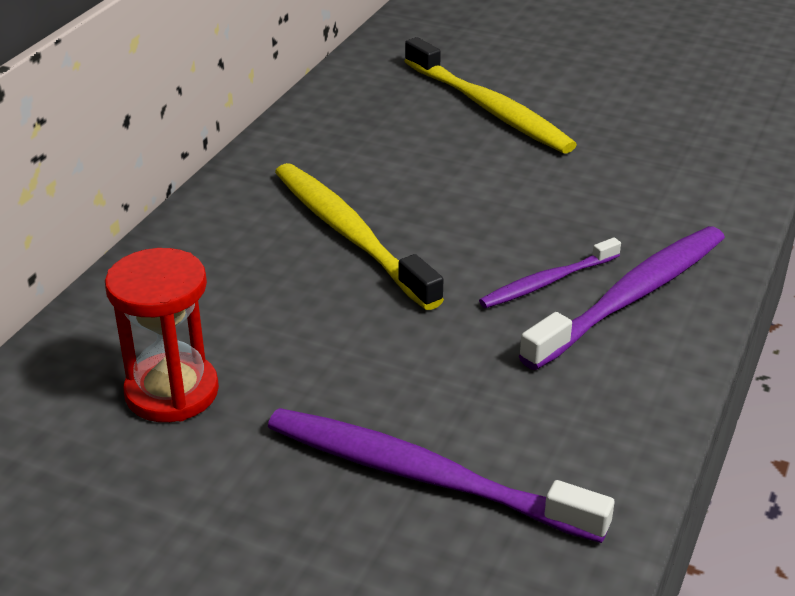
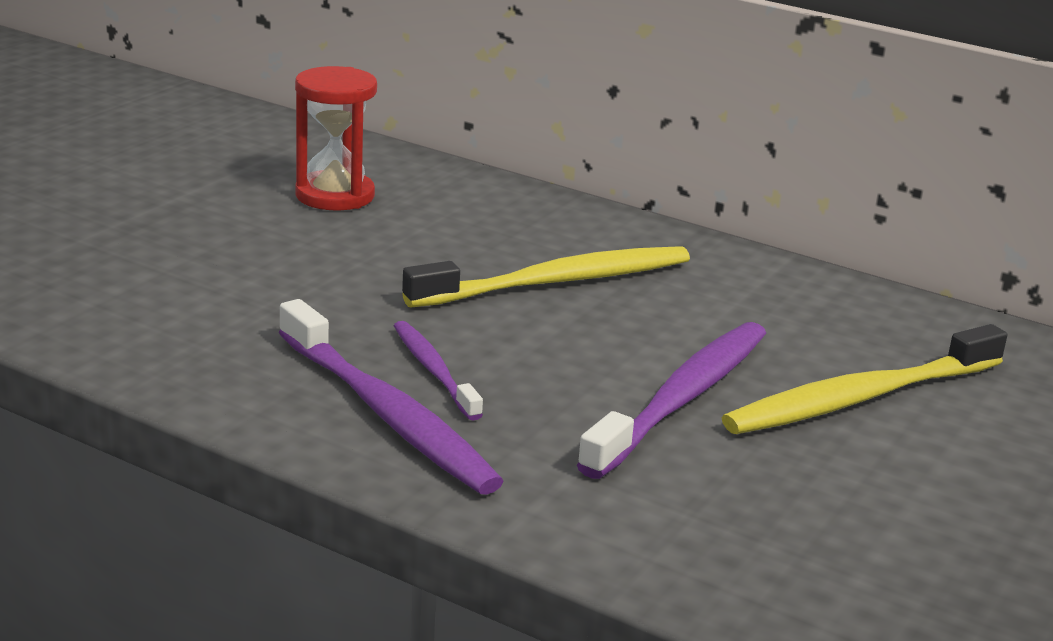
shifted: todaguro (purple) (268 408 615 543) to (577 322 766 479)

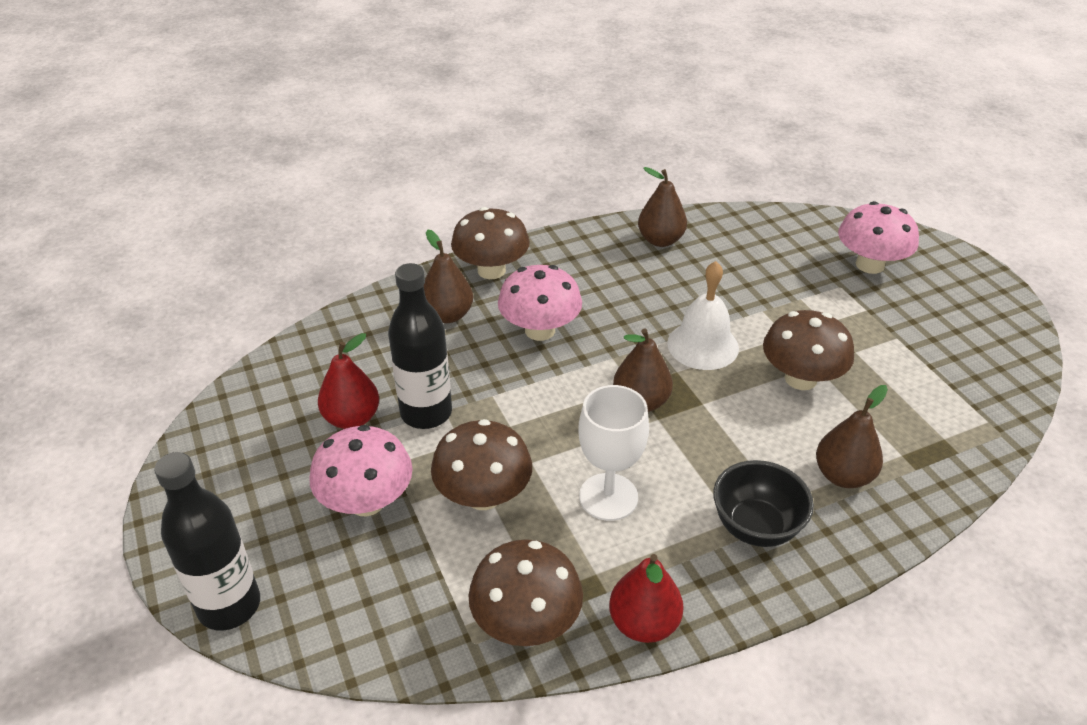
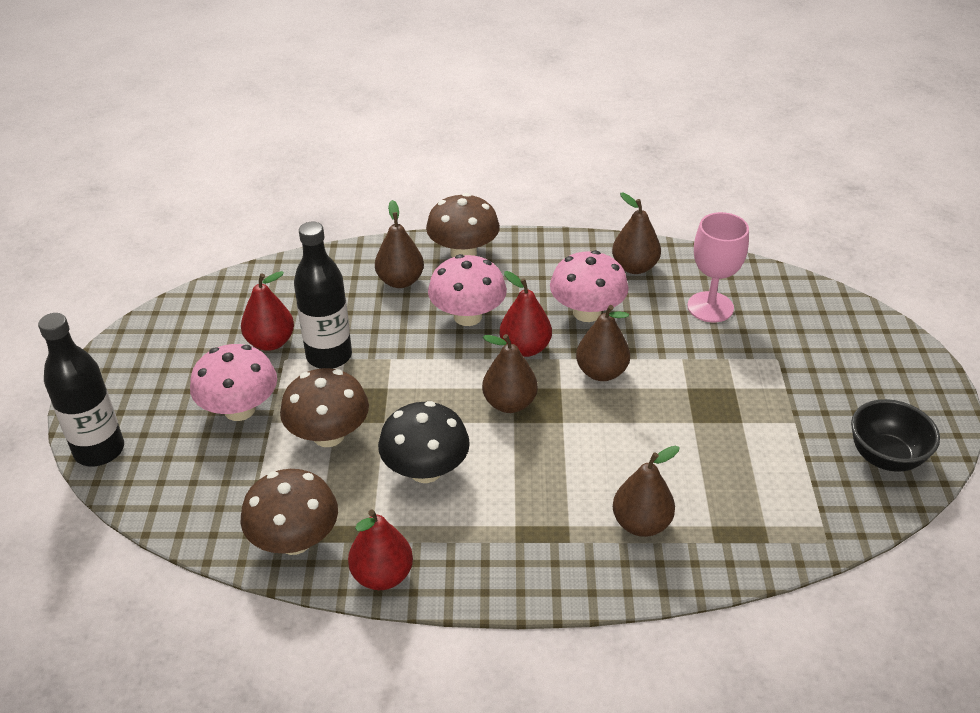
gone: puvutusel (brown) (763 310 854 390)
new: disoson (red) (500 271 552 357); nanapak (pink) (687 212 749 322)
shifted: puvutusel (pink) (838 201 919 274) to (550 250 629 322); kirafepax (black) (713 460 814 547) to (851 399 940 472)
swapped: nanapak (white) (579 385 649 521) to puvutusel (black) (378 401 470 483); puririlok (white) (667 261 739 370) to disoson (brown) (576 305 630 381)

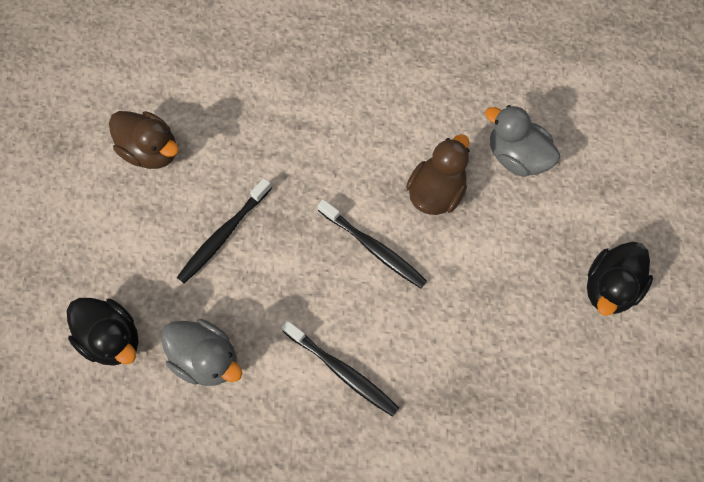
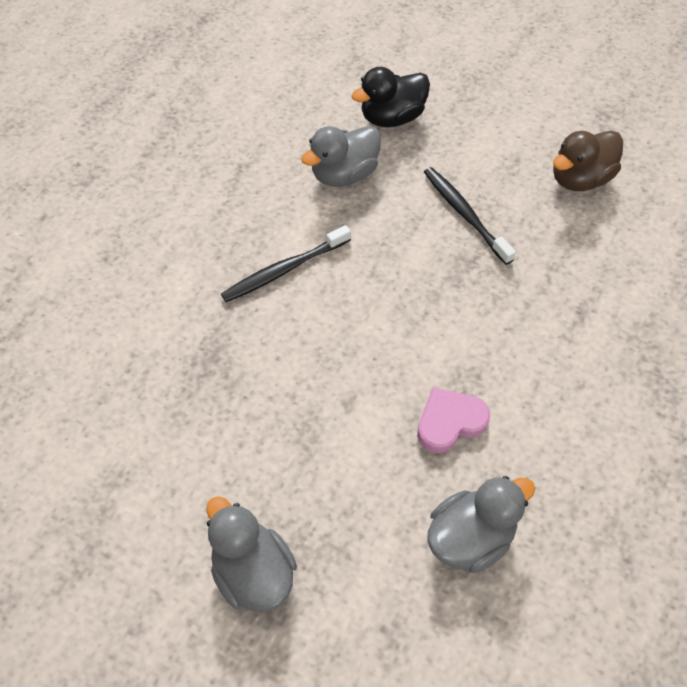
gone: todaguro (black) (318 199 427 288)
swapped: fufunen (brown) (406 134 469 215) to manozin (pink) (417 388 490 453)
repainted: fufunen (black) (587 242 653 316) to fufunen (grey) (206 496 297 612)

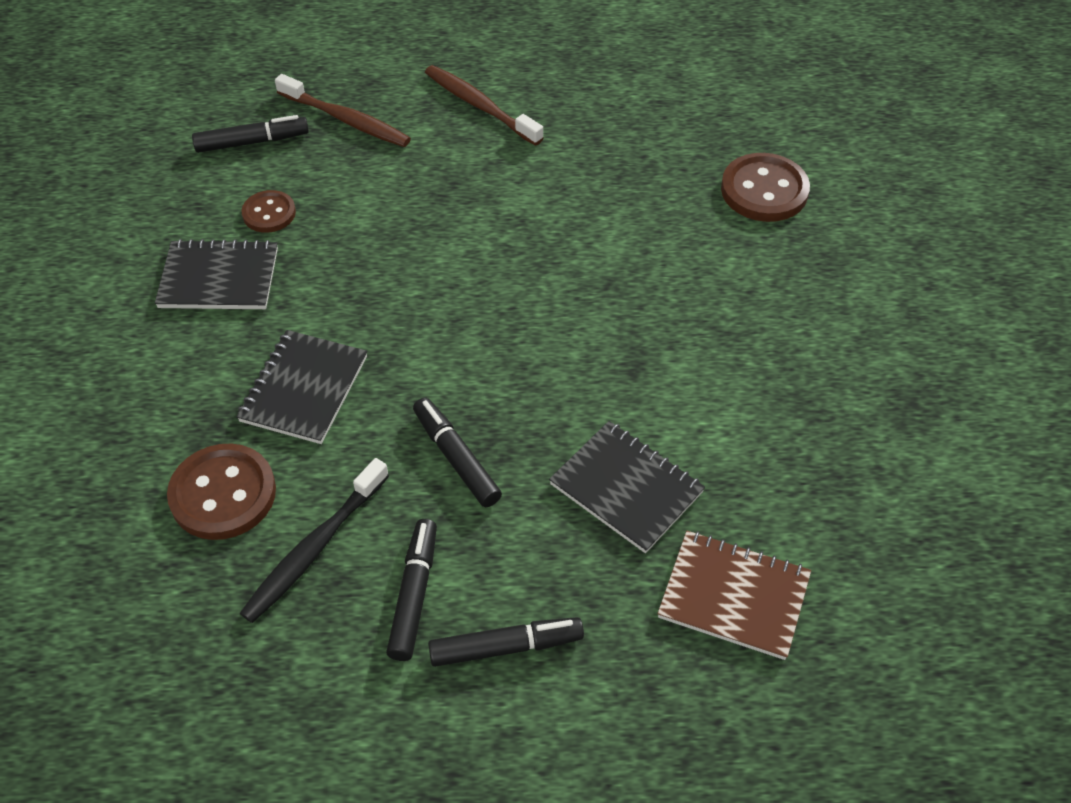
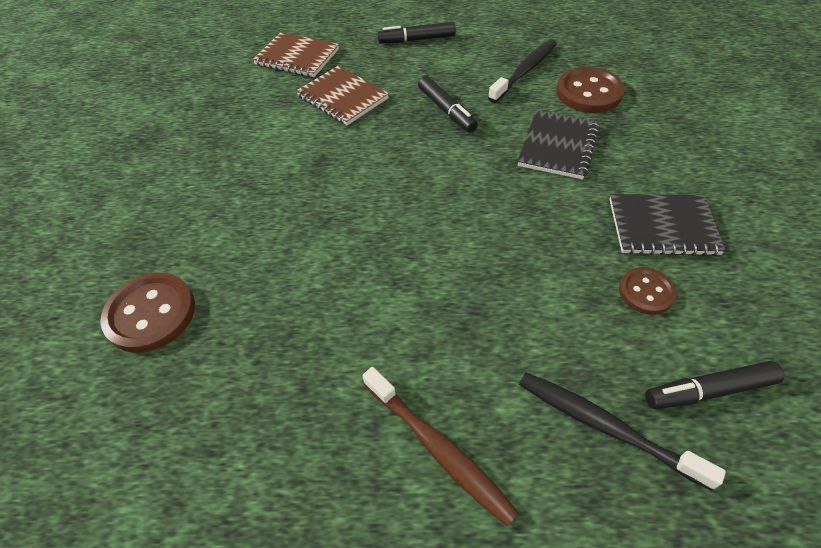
gone: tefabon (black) (386 519 437 661)
repainted: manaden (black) (549 421 705 553) to manaden (brown) (296 65 389 125); todaguro (brown) (275 74 411 147) to todaguro (black) (519 372 726 491)

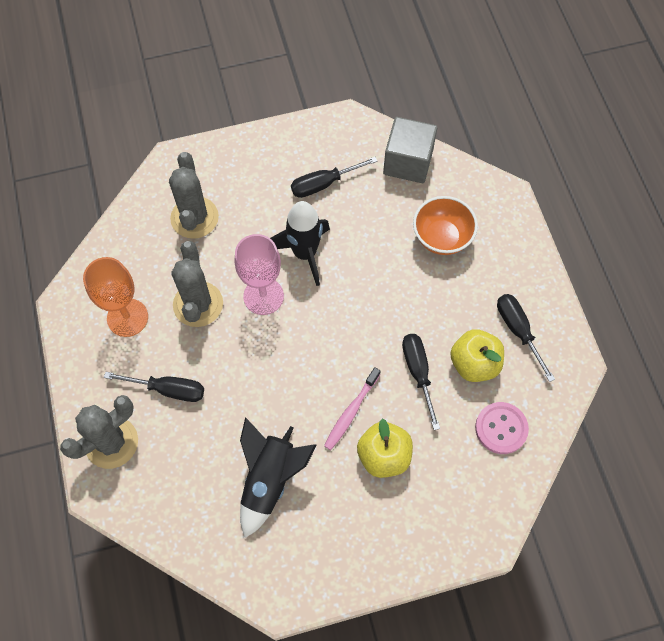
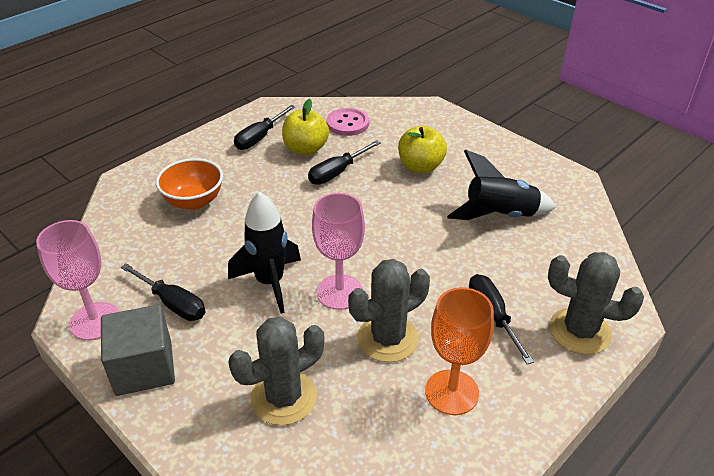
gone: todaguro (pink) (324 367 381 450)
new: nanapak (pink) (36 220 119 340)
shifted: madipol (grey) (383 117 437 183) to (101 304 175 396)

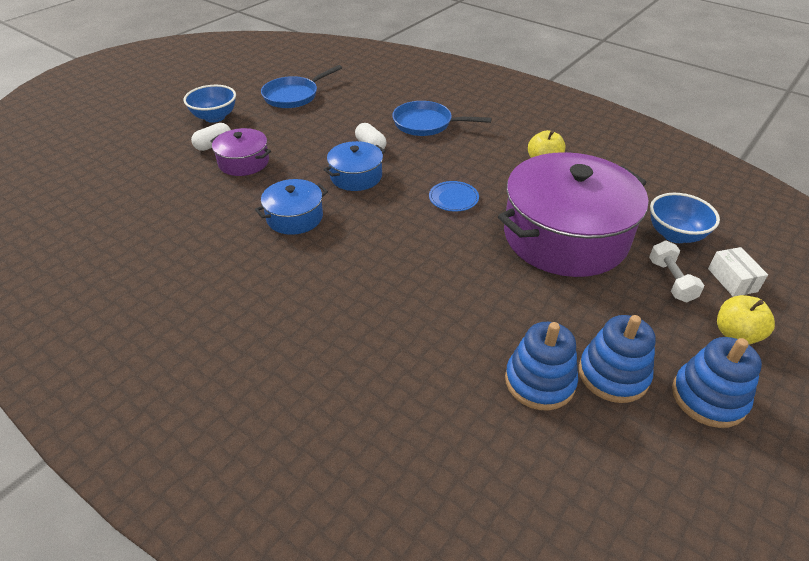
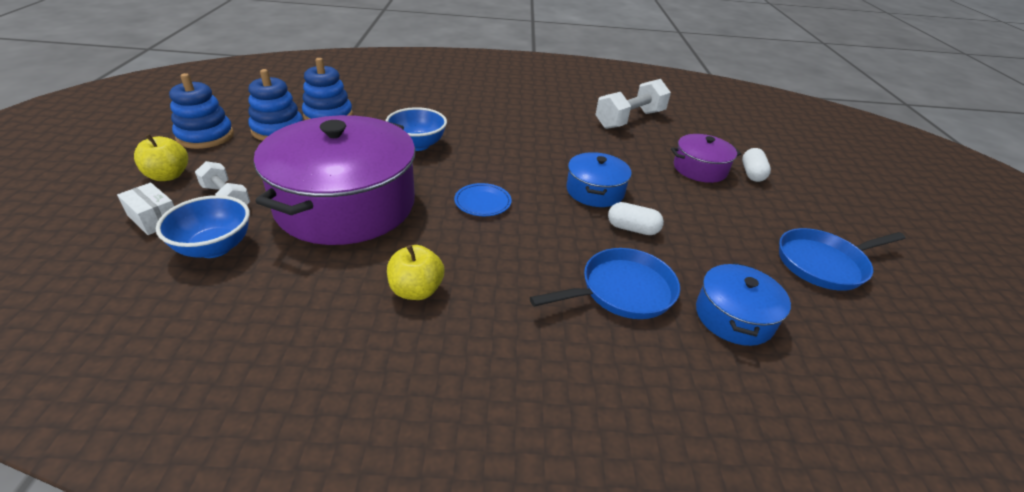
new: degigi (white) (596 79 671 129)
shifted: kirafepax (blue) (184 85 236 123) to (386 107 447 151); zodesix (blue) (255 179 328 235) to (696 263 791 346)
rotated: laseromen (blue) (261 65 342 108) = (779 228 906 291) 120 degrees counterclockwise

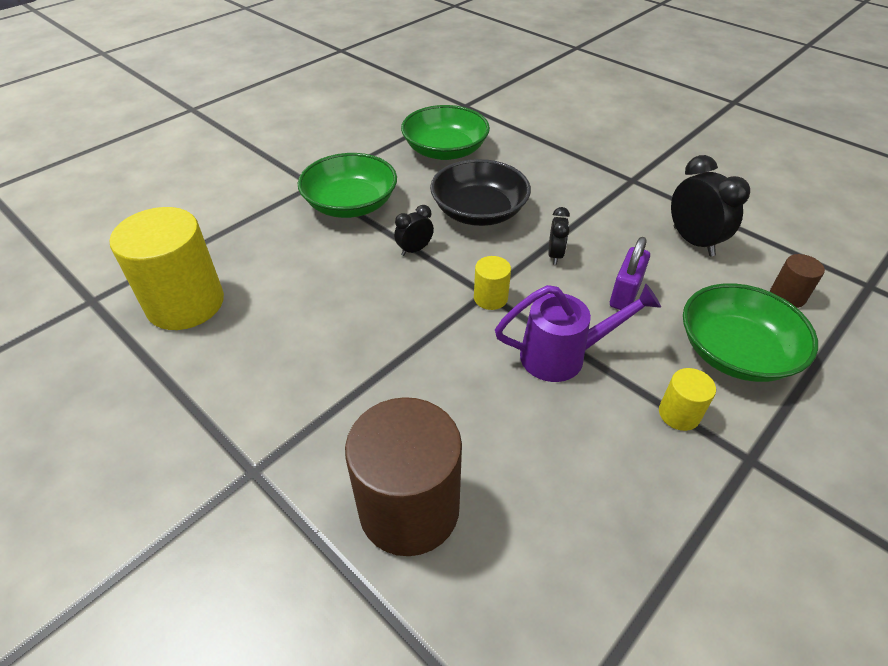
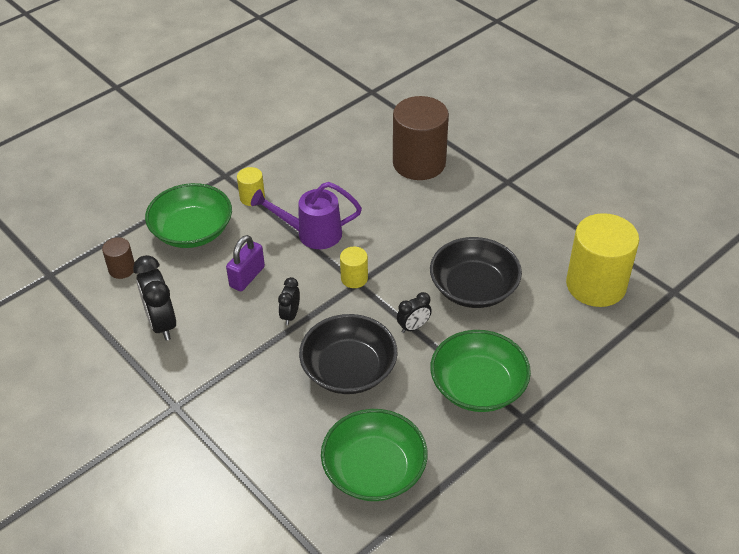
new: kirafepax (black) (430 237 522 308)

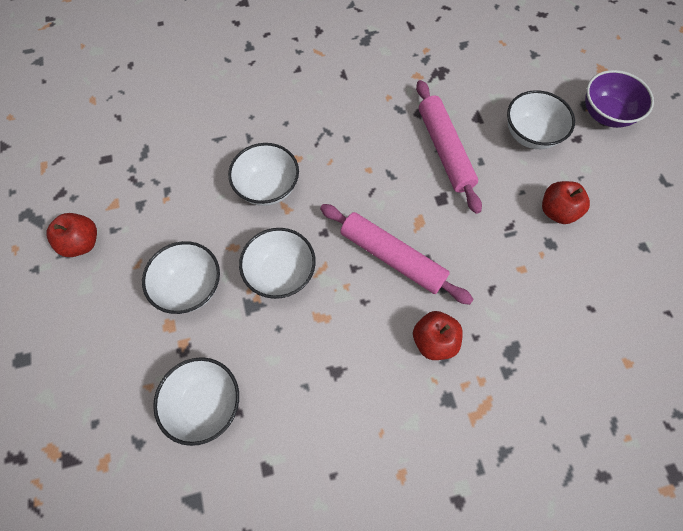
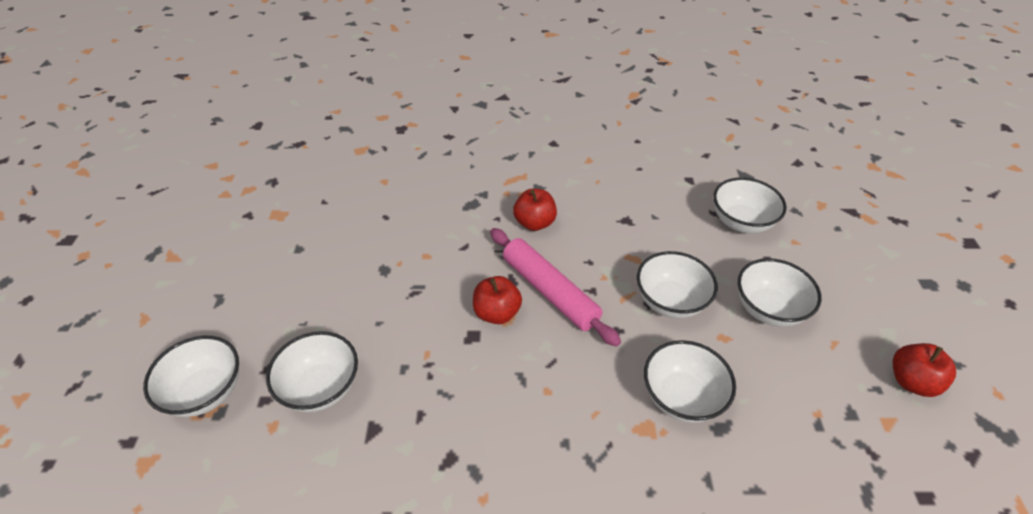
gone: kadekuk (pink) (416 80 482 214)
shifted: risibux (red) (542 181 590 224) to (473 276 522 324)
repainted: kirafepax (purple) (585 70 654 128) to kirafepax (white) (143 336 239 417)

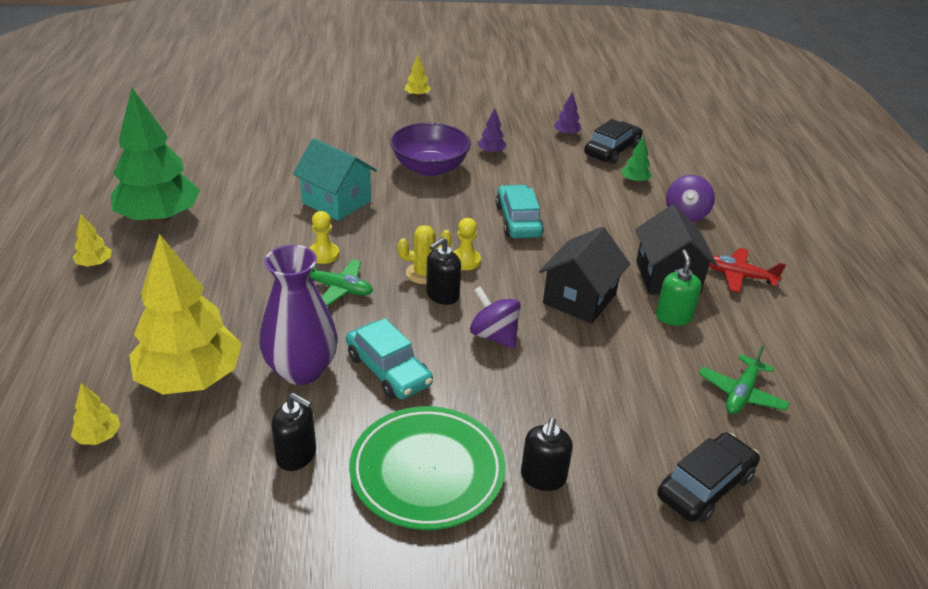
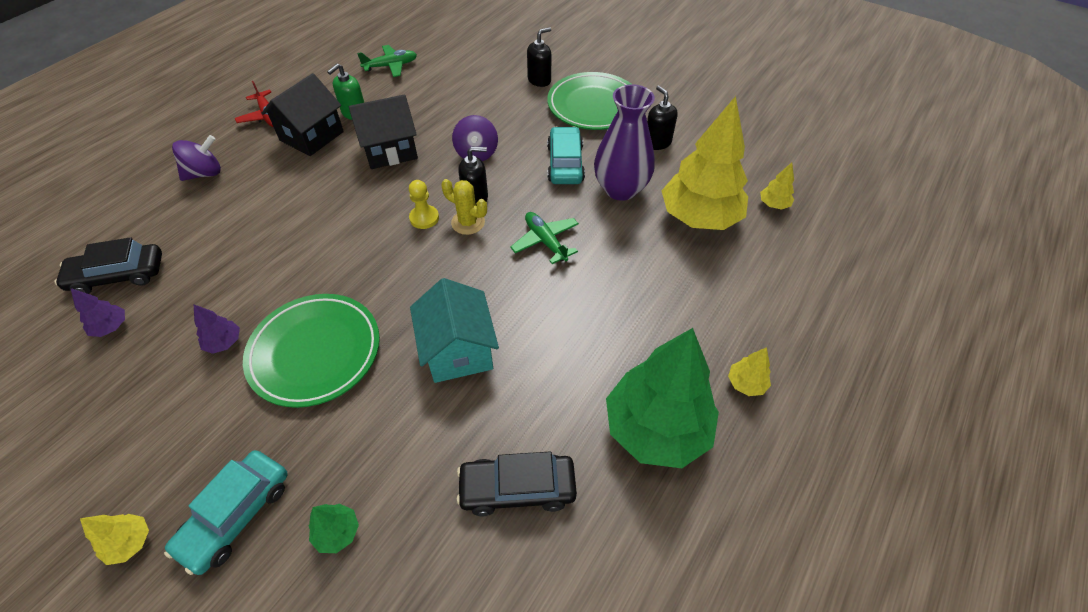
gone: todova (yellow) (310 211 339 264)
shifted: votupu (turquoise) (496 185 544 238) to (164 450 288 575); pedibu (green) (621 136 652 183) to (309 504 359 553); votupu (black) (657 432 760 523) to (456 452 577 517)
swapped: kirafepax (purple) (390 123 471 177) to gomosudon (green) (243 294 380 408)

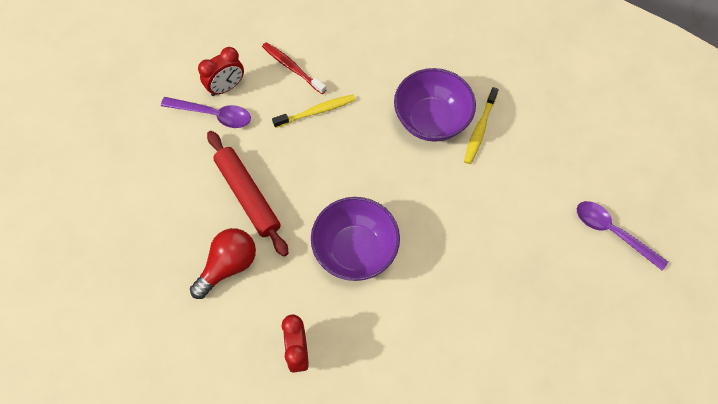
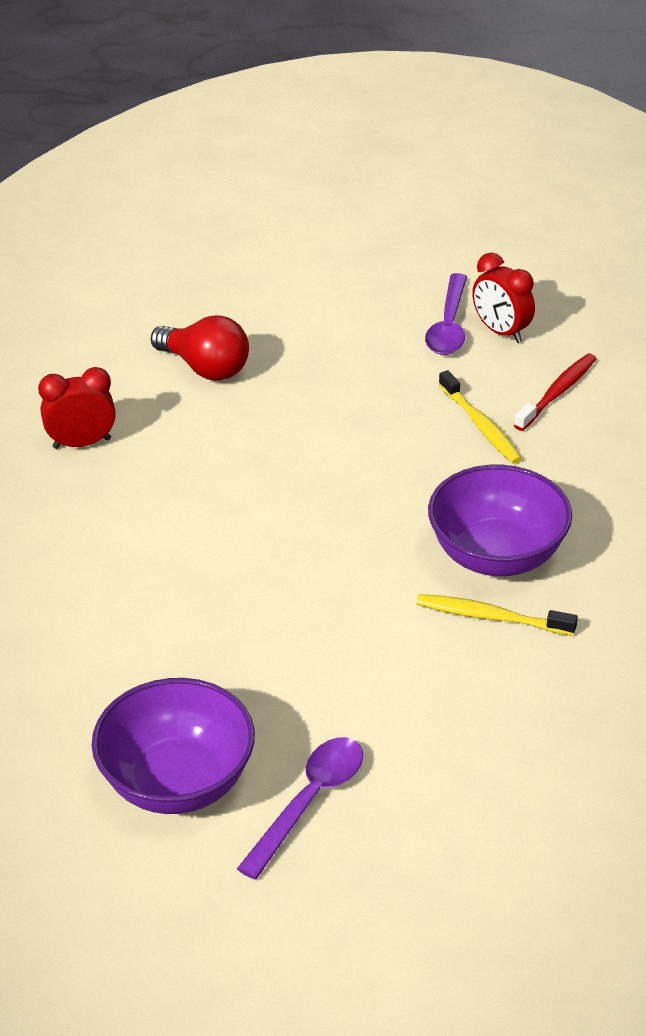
gone: kadekuk (red) (207 131 289 256)
shifted: kirafepax (purple) (311 197 400 281) to (91 678 255 814)

